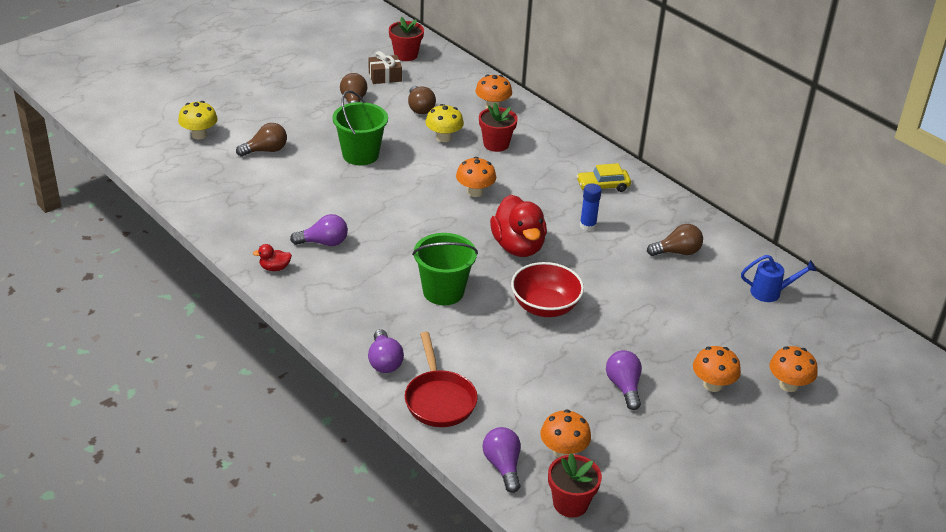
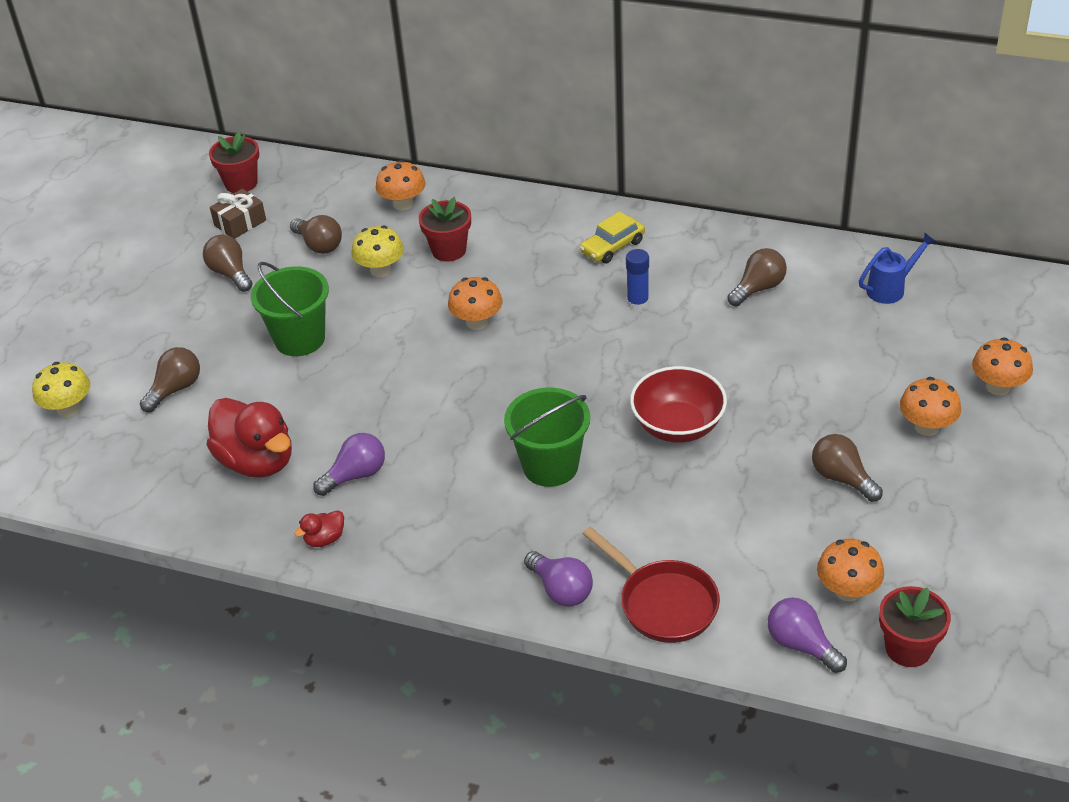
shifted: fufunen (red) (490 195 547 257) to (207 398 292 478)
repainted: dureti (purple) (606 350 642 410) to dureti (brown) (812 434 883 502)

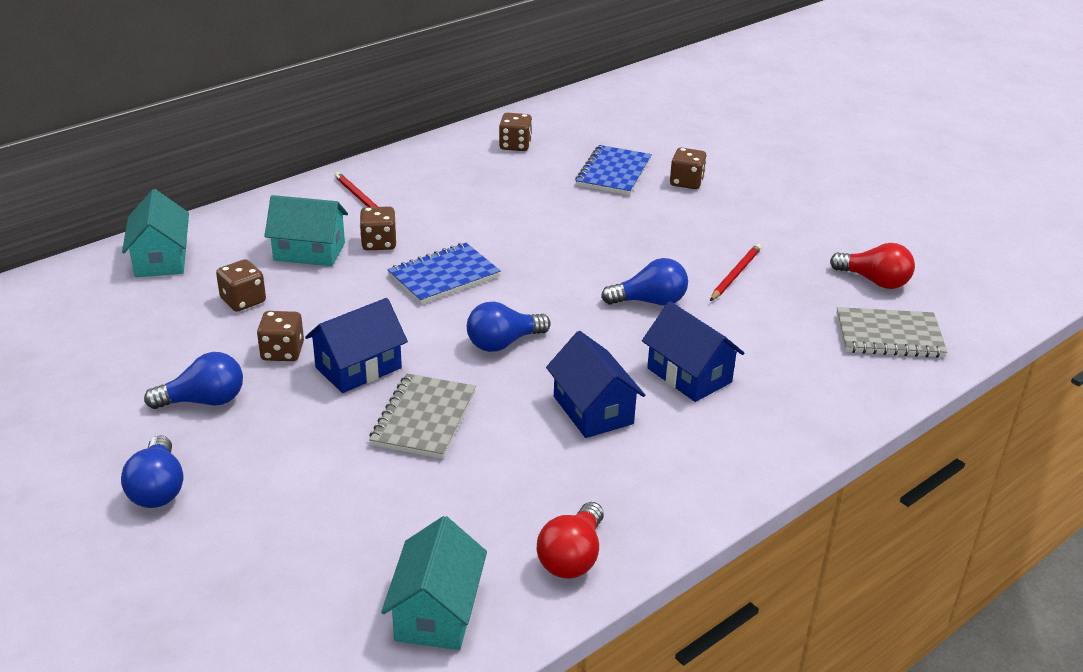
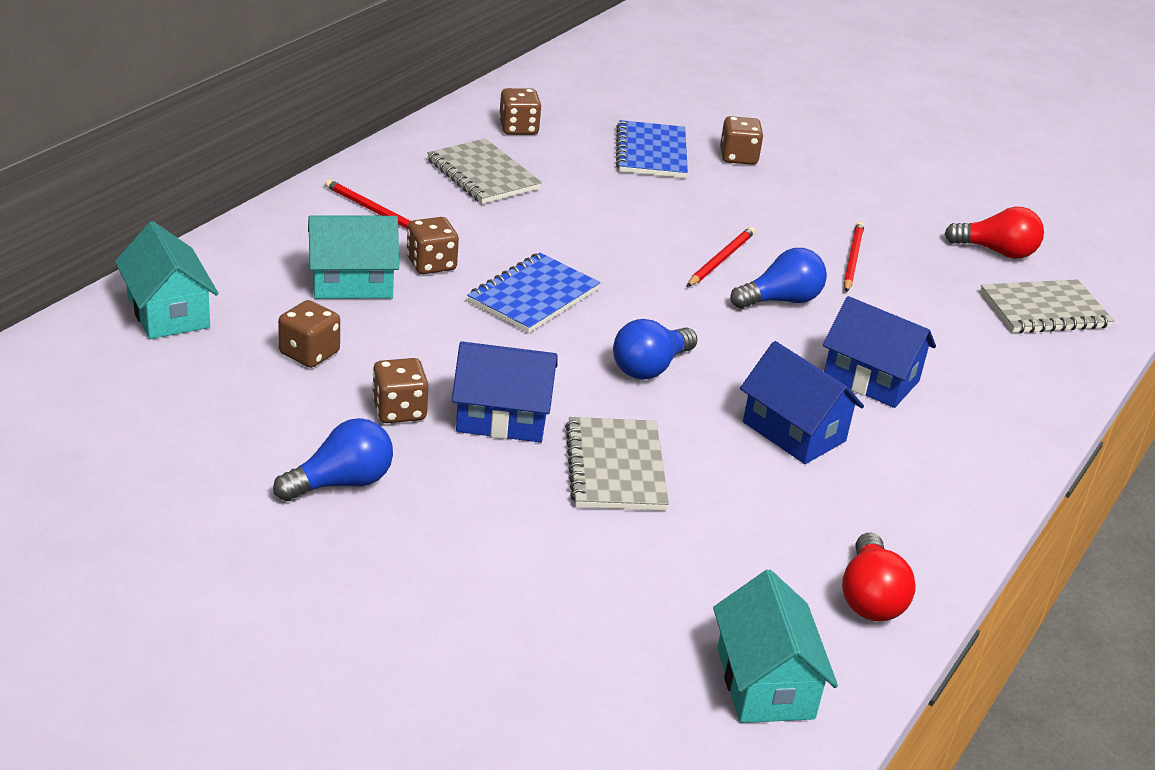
gone: dureti (blue) (121 435 183 508)
new: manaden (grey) (427 138 542 204); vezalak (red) (687 227 755 287)
rotated: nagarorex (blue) (305 298 408 393) = (452 341 557 442) 60 degrees clockwise

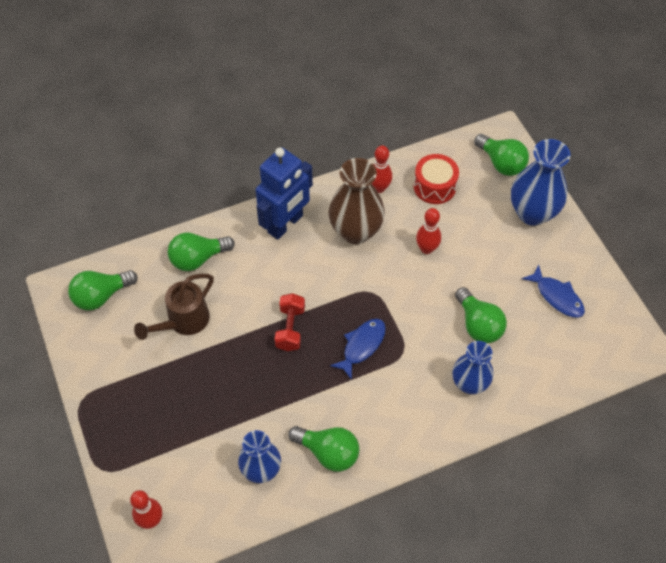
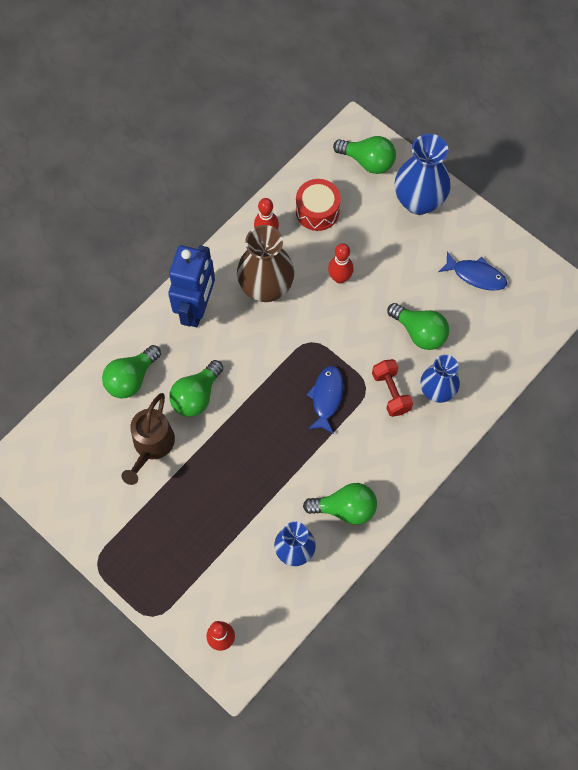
shifted: dureti (green) (68 270 138 310) to (169 360 223 417); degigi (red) (275 293 305 351) to (372 359 413 417)

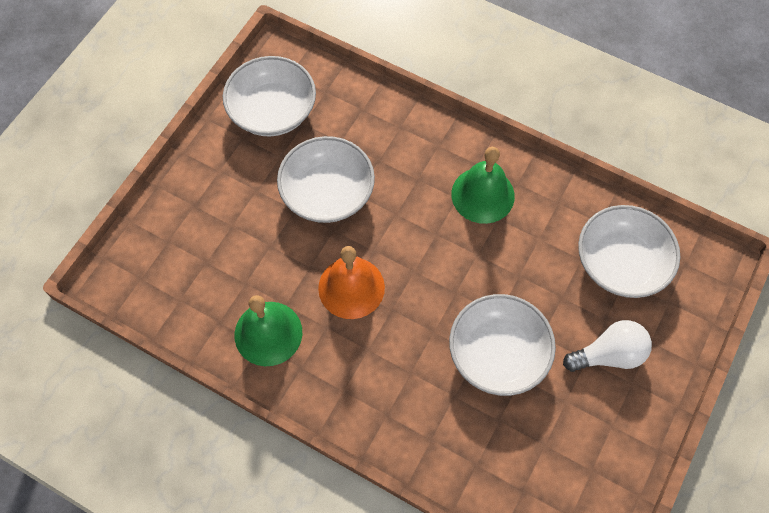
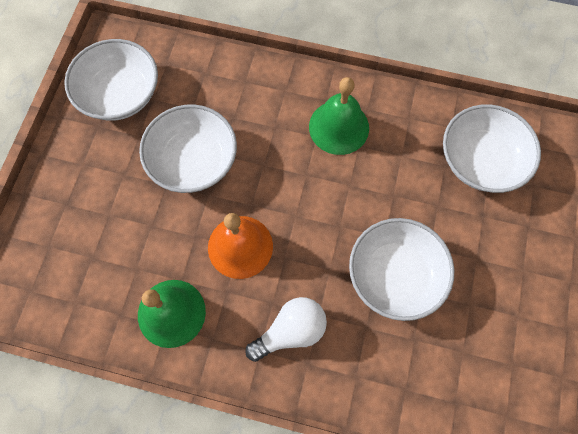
shifted: dureti (white) (563 320 652 372) to (245 297 327 362)

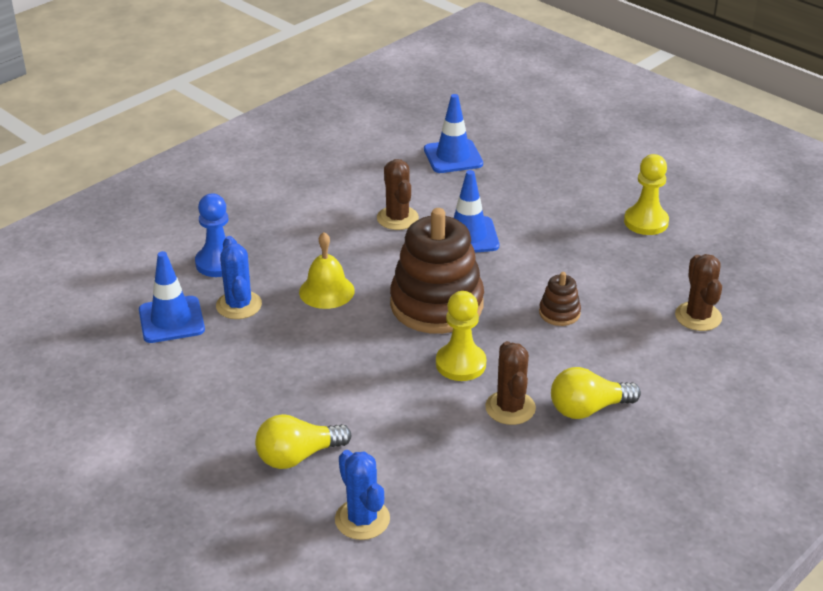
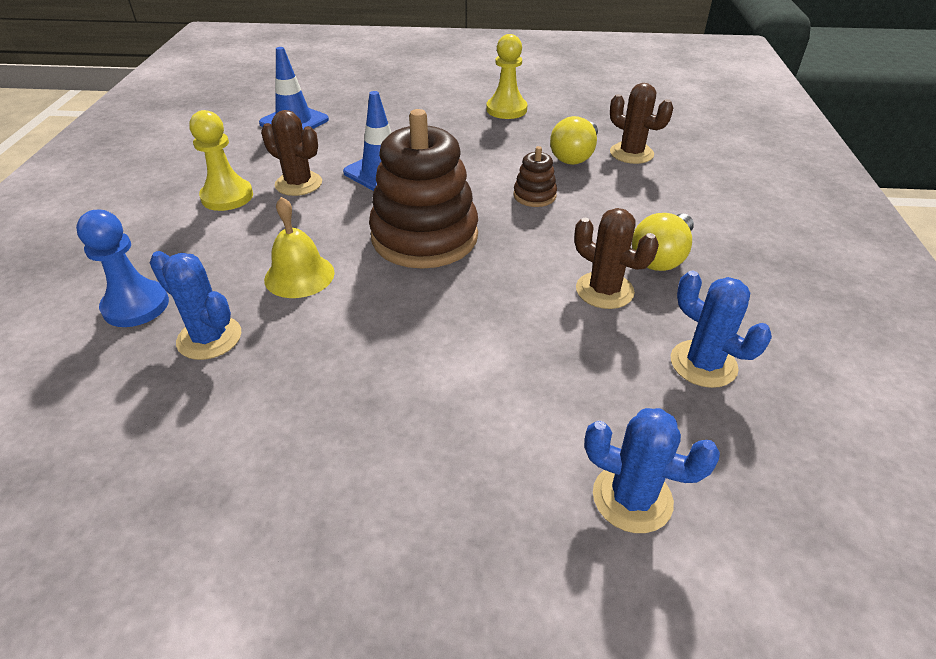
gone: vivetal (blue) (139 251 205 343)
new: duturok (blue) (671 271 772 388)
shifted: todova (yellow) (436 291 486 381) to (189 110 253 211); dureti (yellow) (255 414 351 469) to (550 116 598 165)

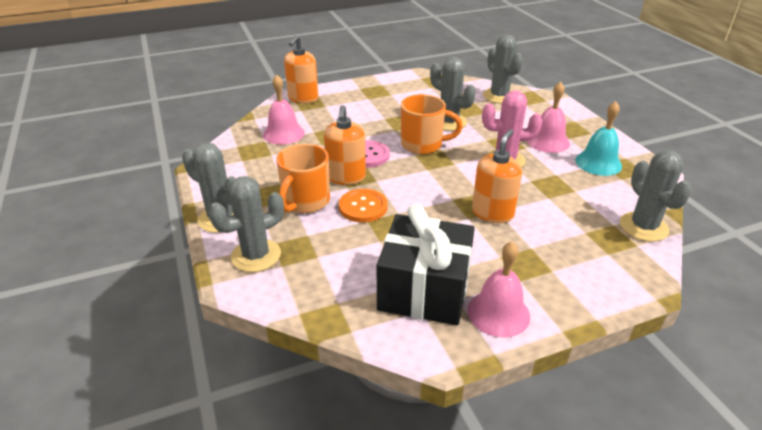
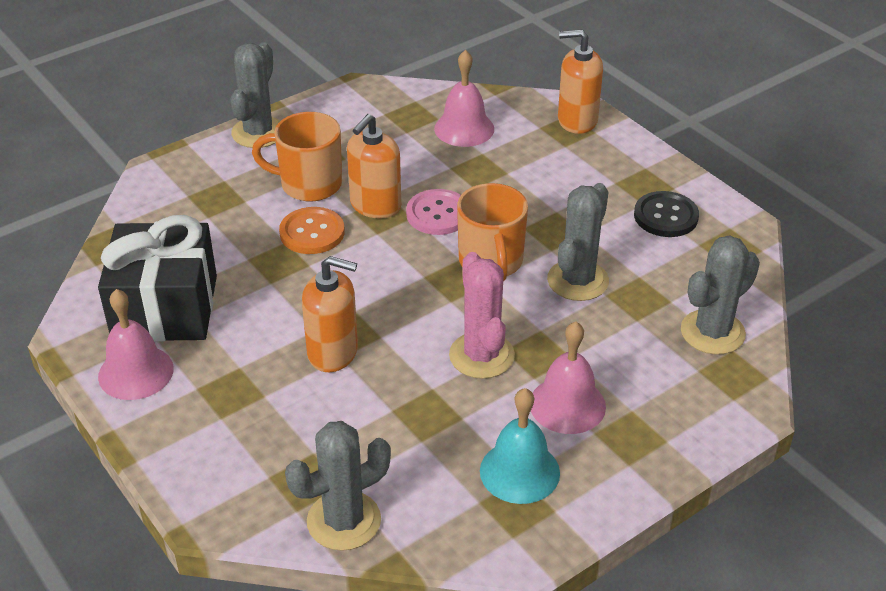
gone: duturok (grey) (208 176 284 272)
new: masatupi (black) (634 191 699 237)
rotated: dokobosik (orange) (324 105 366 185) = (347 114 401 219) 45 degrees counterclockwise

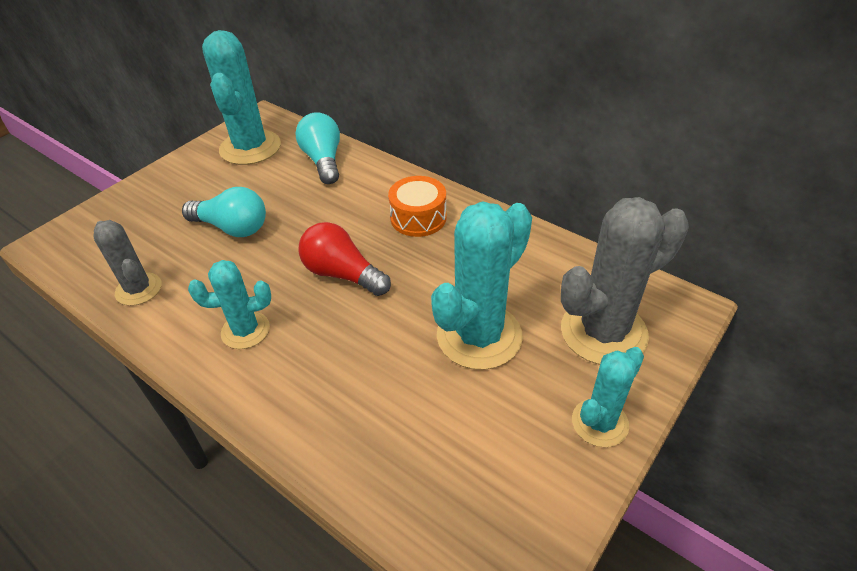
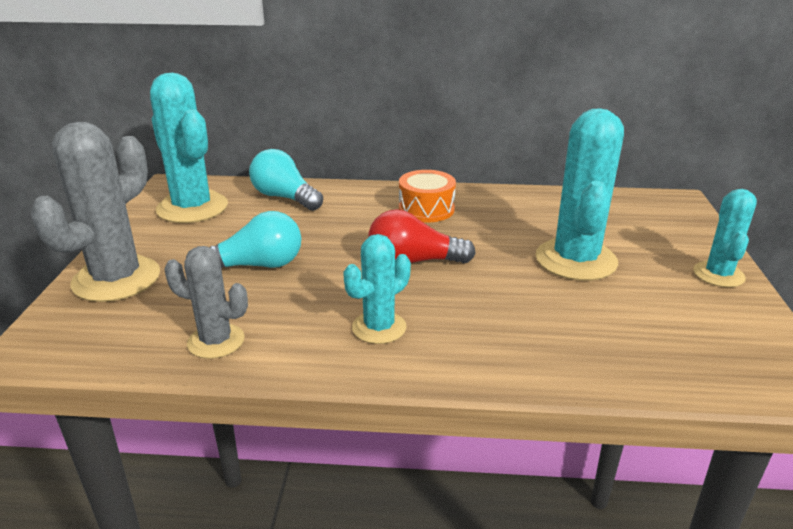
shifted: duturok (grey) (561 197 689 365) to (31 122 160 302)

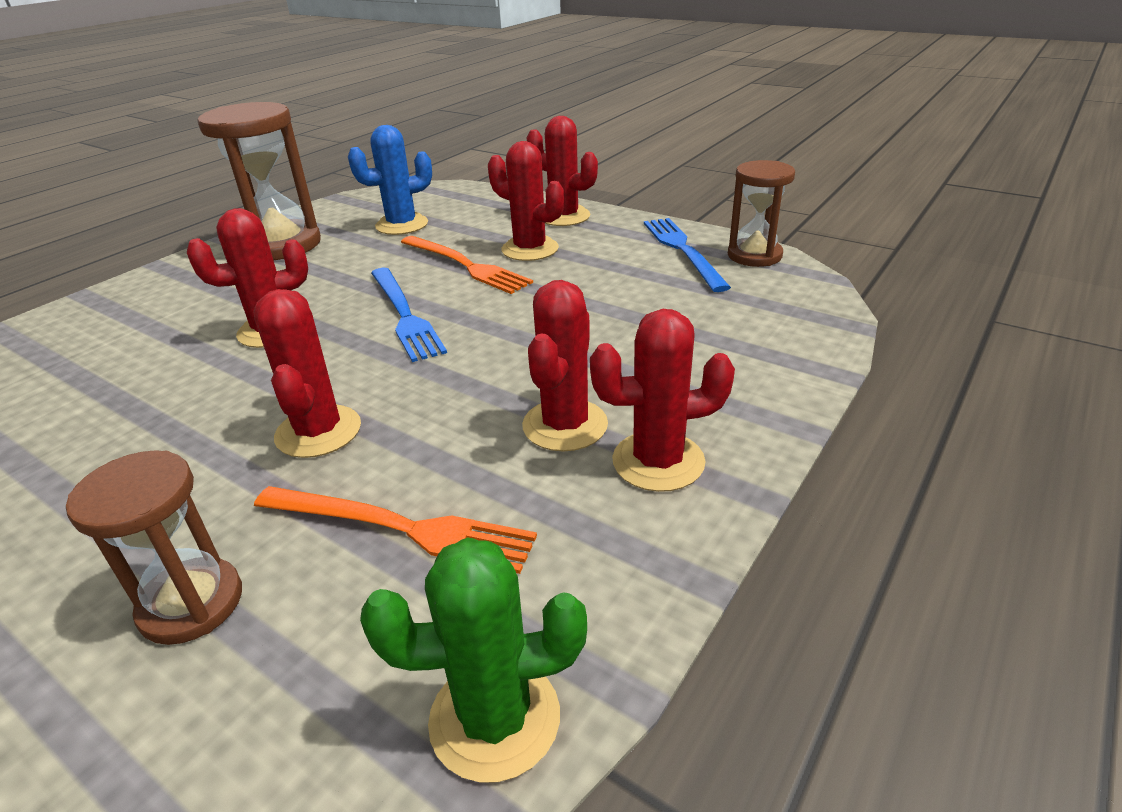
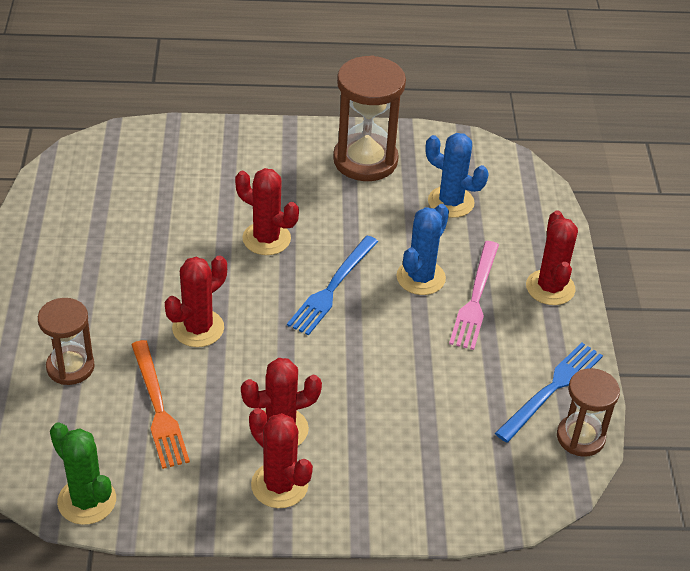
swapped: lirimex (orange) (401 236 533 294) to duturok (blue) (396 204 449 295); duturok (red) (488 141 564 261) to lirimex (pink) (449 241 499 350)

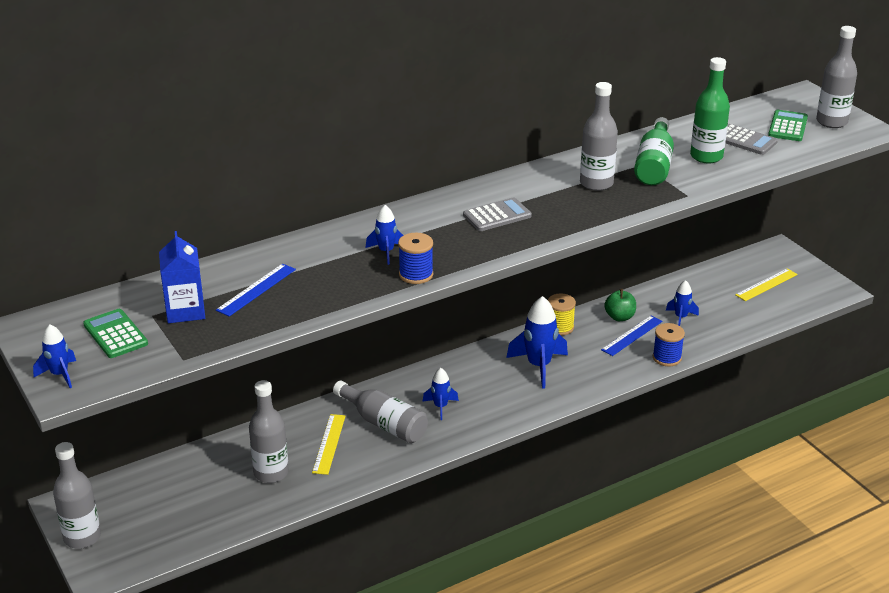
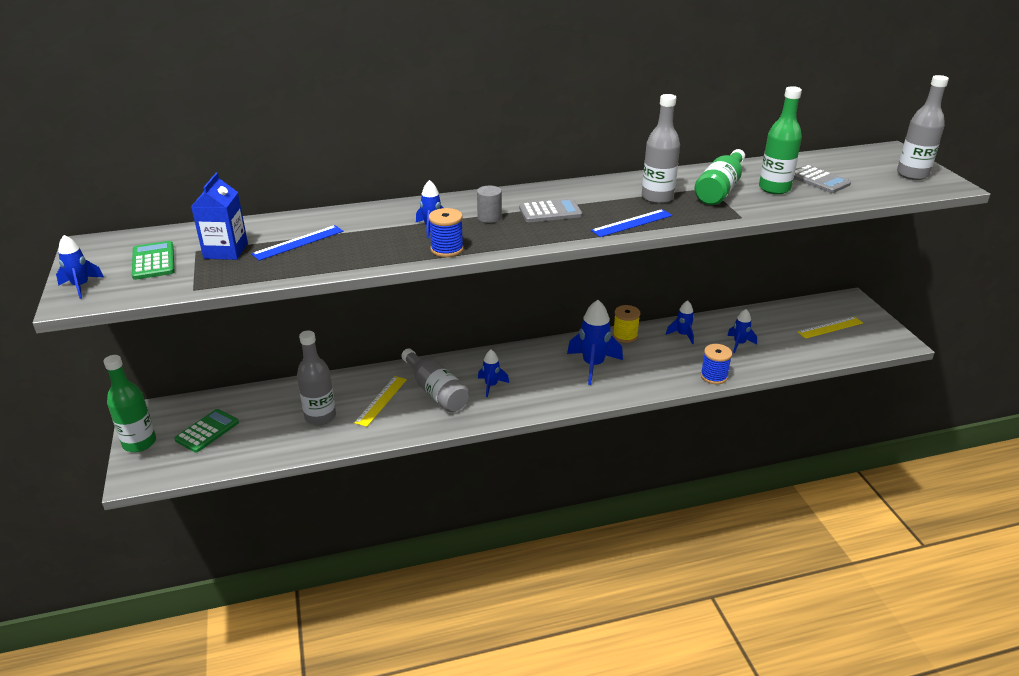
new: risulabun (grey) (477 186 502 223)
shifted: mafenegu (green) (768 110 808 141) to (174 409 239 453); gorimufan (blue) (601 315 662 356) to (591 209 672 237)
swapped: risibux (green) (604 289 636 321) to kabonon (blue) (666 300 694 344)
repainted: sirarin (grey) (53 442 101 549) to sirarin (green) (104 355 156 452)

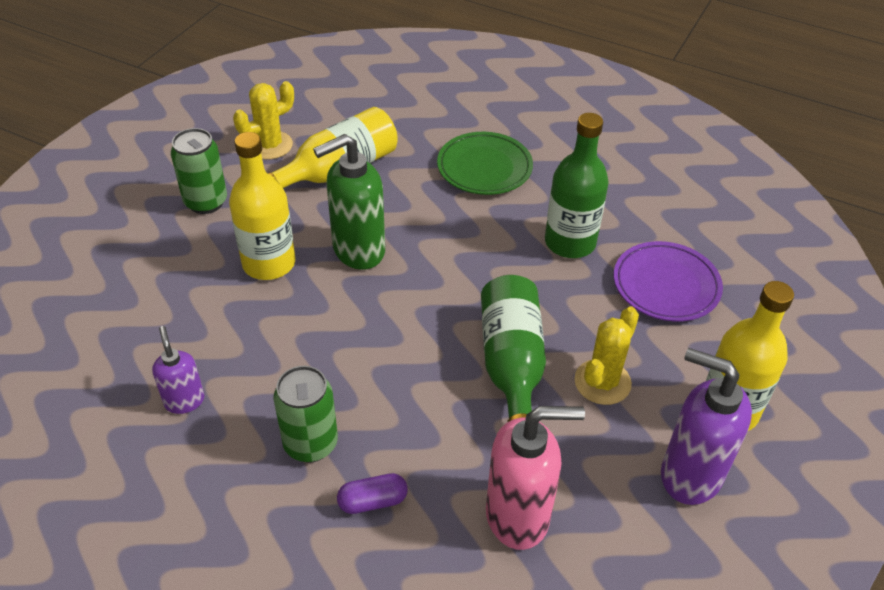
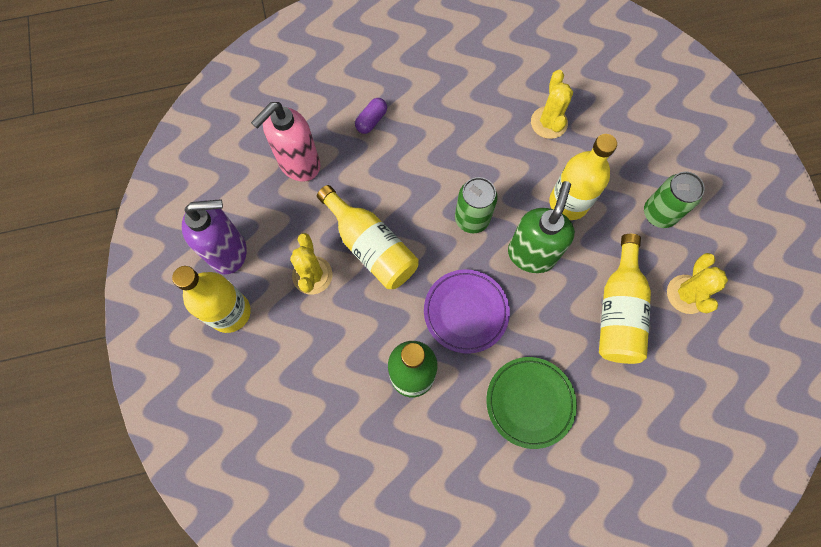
gone: dokobosik (purple) (152 326 204 414)
new: duturok (yellow) (531 70 573 139)
shifted: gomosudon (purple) (614 241 723 322) to (424 269 510 354); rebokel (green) (273 366 338 463) to (455 177 498 233)
repainted: sirarin (green) (481 275 546 422) to sirarin (yellow) (317 185 419 289)

